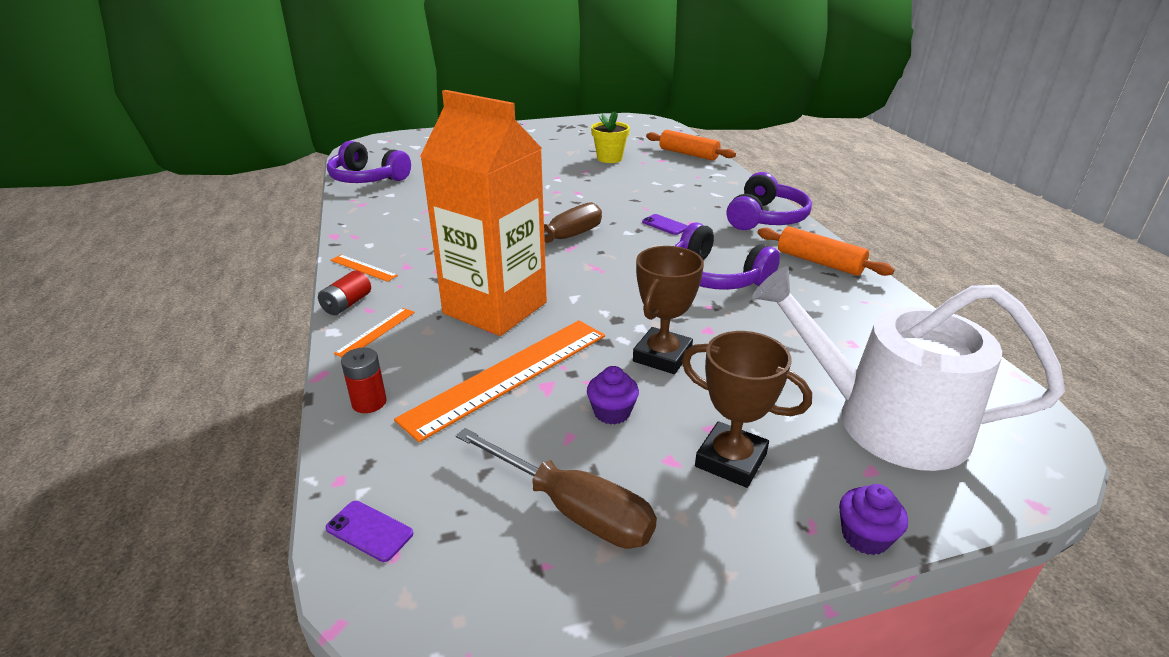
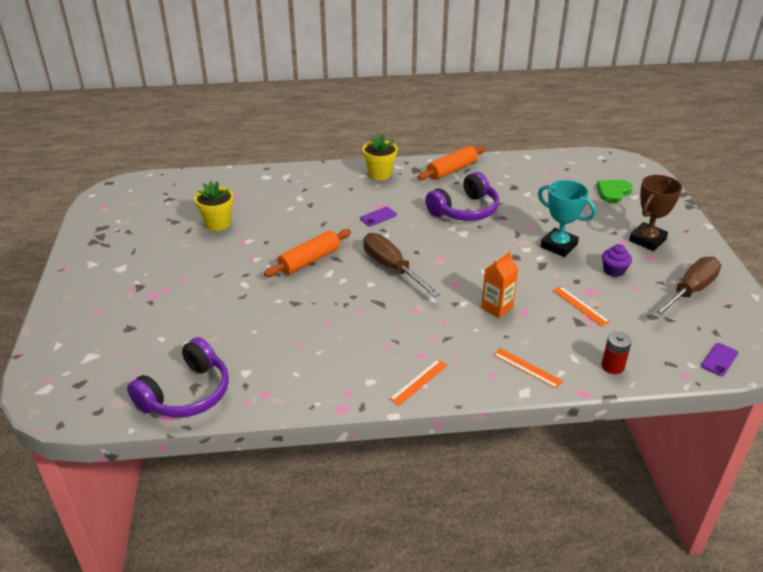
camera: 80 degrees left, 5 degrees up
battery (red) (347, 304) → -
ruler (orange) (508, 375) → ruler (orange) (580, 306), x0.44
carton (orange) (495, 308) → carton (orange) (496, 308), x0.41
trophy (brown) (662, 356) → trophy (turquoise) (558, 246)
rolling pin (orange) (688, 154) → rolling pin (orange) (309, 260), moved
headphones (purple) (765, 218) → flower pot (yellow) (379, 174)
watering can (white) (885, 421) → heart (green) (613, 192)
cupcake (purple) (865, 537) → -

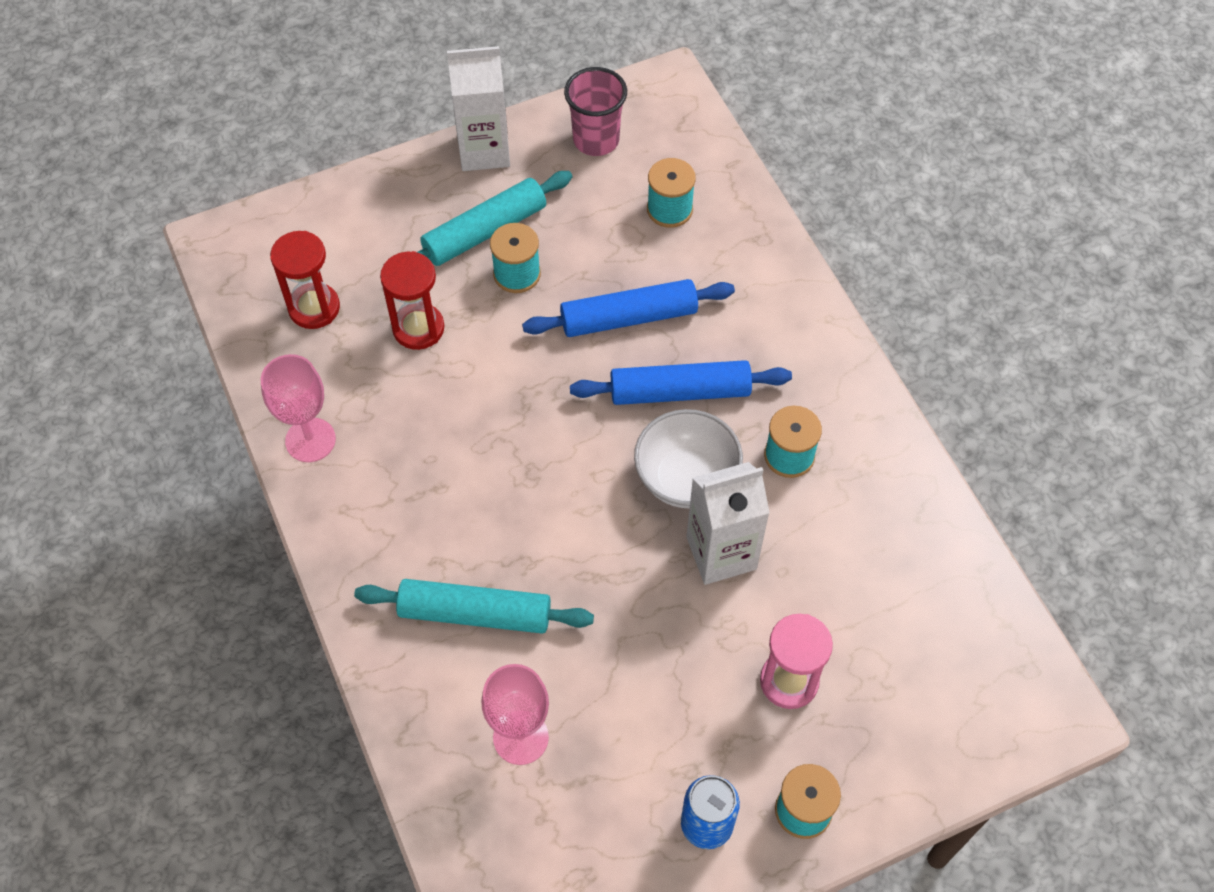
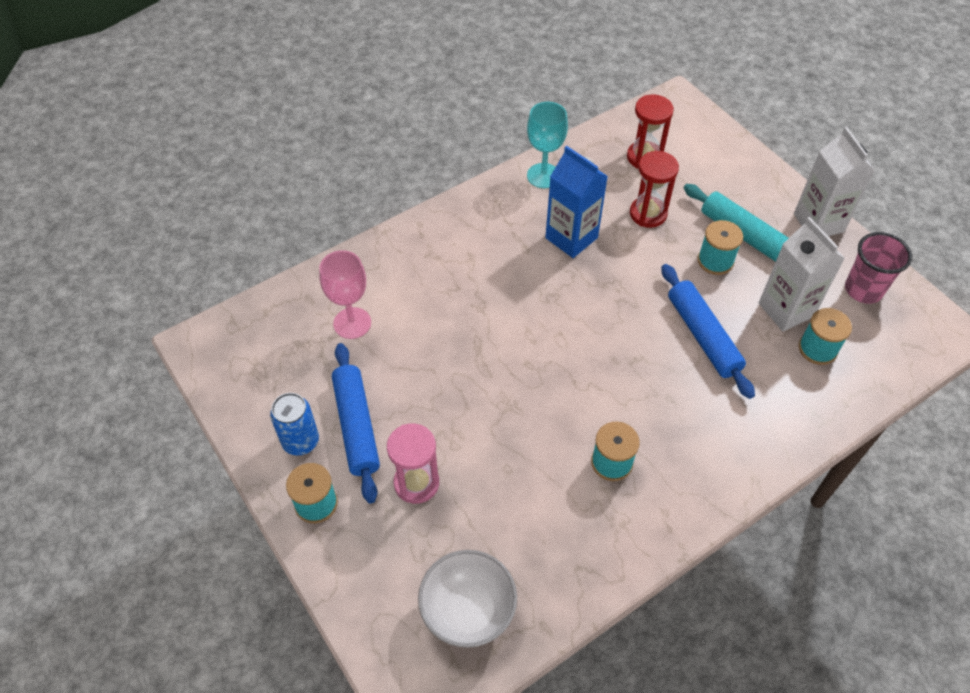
camera: 80 degrees right, 5 degrees down
goblet (pink) (310, 440) → goblet (turquoise) (543, 176)
rolling pin (turquoise) (475, 613) → -
rolling pin (blue) (680, 392) → rolling pin (blue) (356, 426), moved
bowl (white) (686, 478) → bowl (white) (468, 610), moved
carton (white) (721, 553) → carton (white) (786, 310), moved
- → carton (blue) (571, 238)

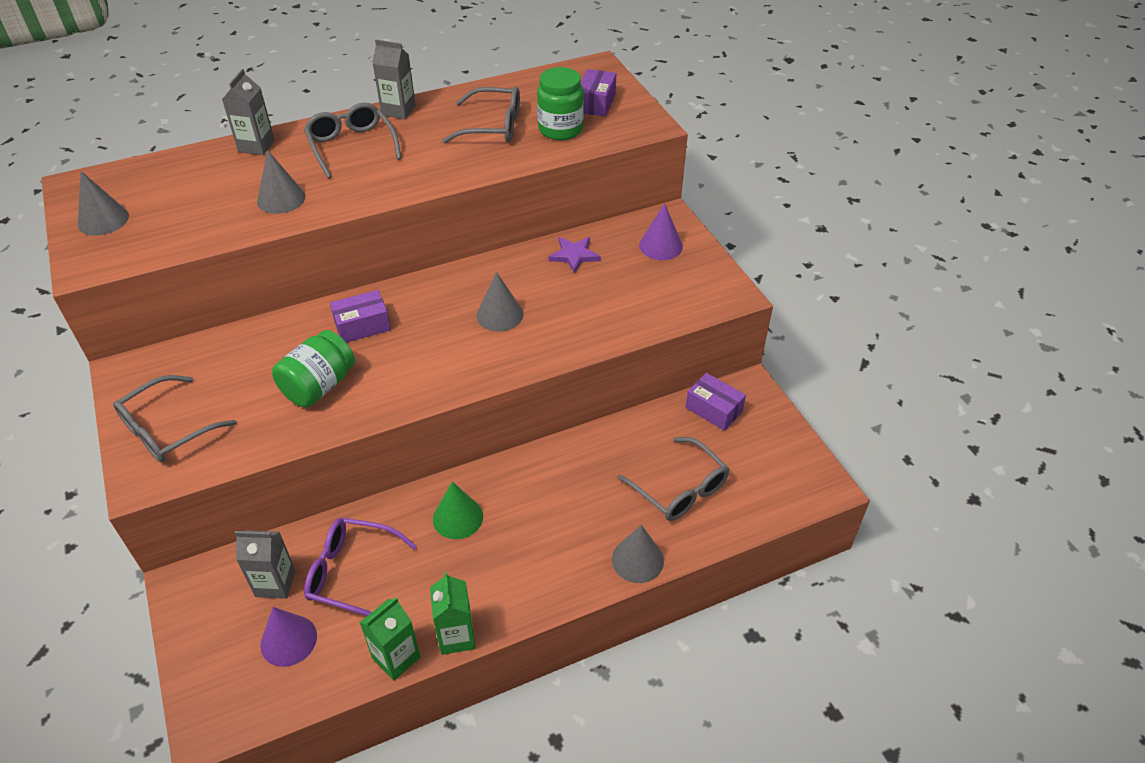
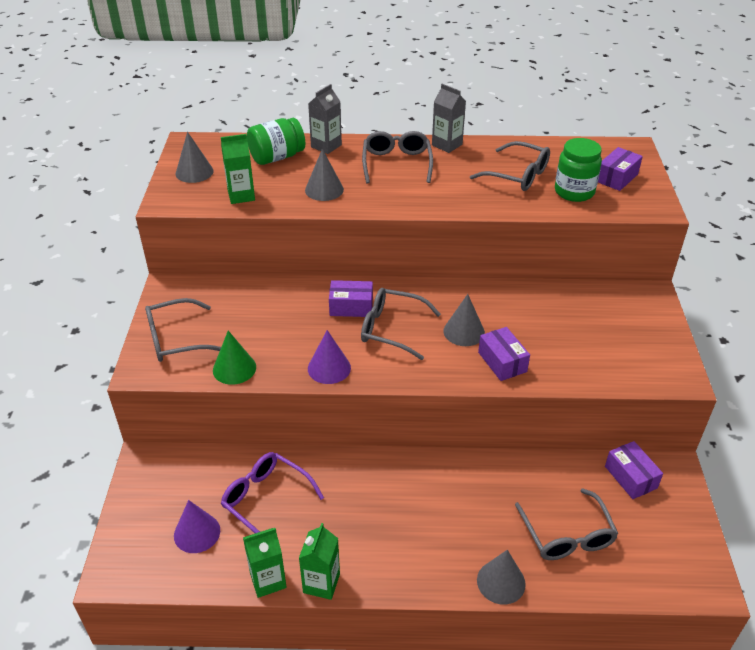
camera: 25 degrees right, 5 degrees down
carton (grey) (275, 583) → -
jar (green) (319, 386) → jar (green) (277, 157), moved
cone (green) (458, 517) → cone (green) (234, 368), moved
star (purple) (574, 255) → -
cone (purple) (660, 246) → cone (purple) (329, 368), moved
- → carton (green) (241, 196)
- → glasses (grey) (391, 329)
- → box (purple) (502, 362)

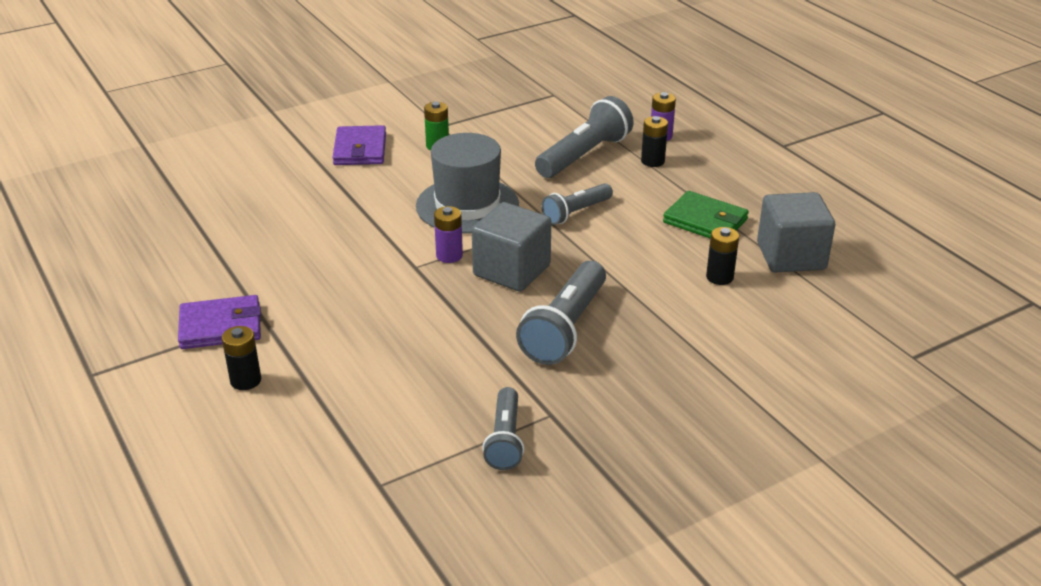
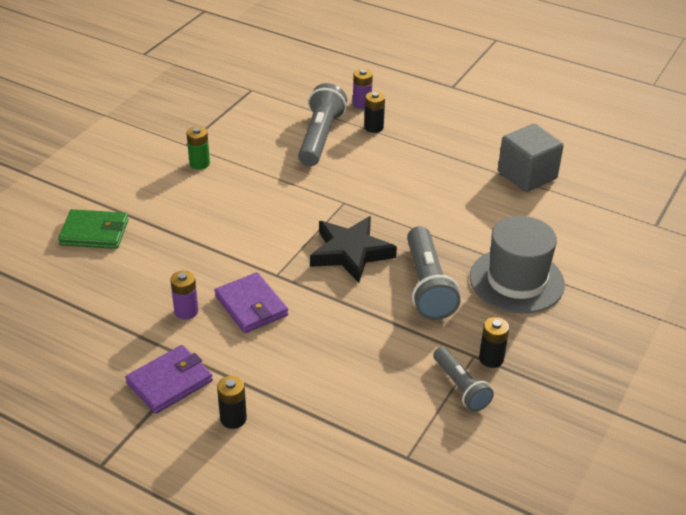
camera: 30 degrees left, 5 degrees up
wallet (purple) (360, 149) → wallet (purple) (251, 306), moved
hat (grey) (467, 205) → hat (grey) (516, 280), moved
battery (purple) (449, 255) → battery (purple) (186, 311), moved
cube (grey) (511, 270) → star (black) (350, 253)
flashlight (grey) (576, 213) → -
wallet (green) (705, 221) → wallet (green) (94, 232), moved
battery (black) (719, 277) → battery (black) (491, 359), moved

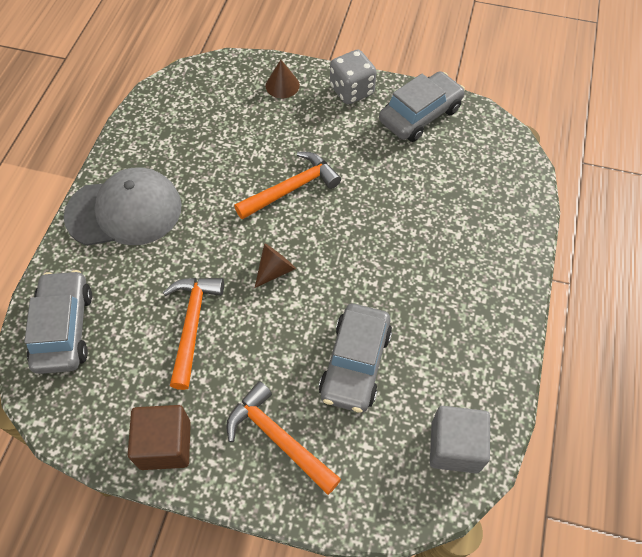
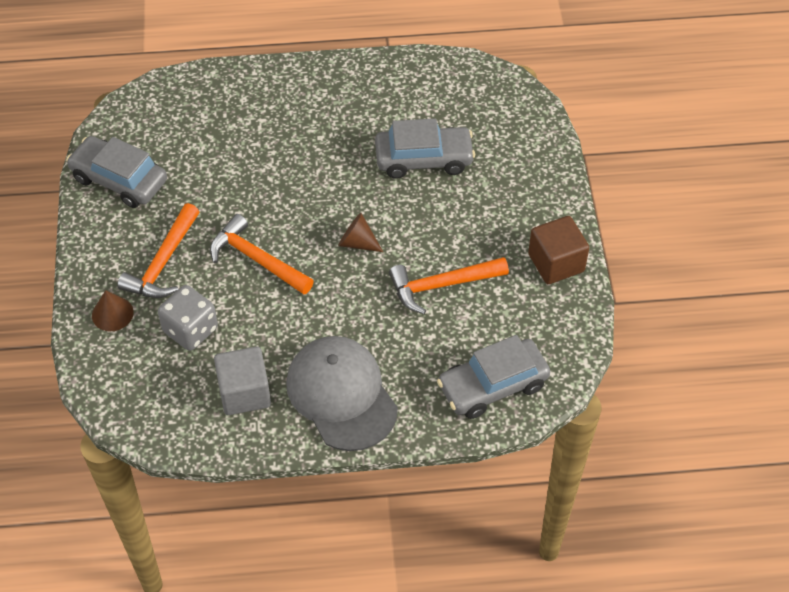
camera: 110 degrees left, 5 degrees down
hammer (orange) (278, 438) → hammer (orange) (163, 263), moved
dice (grey) (352, 91) → dice (grey) (190, 330), moved
cube (grey) (455, 446) → cube (grey) (244, 392), moved

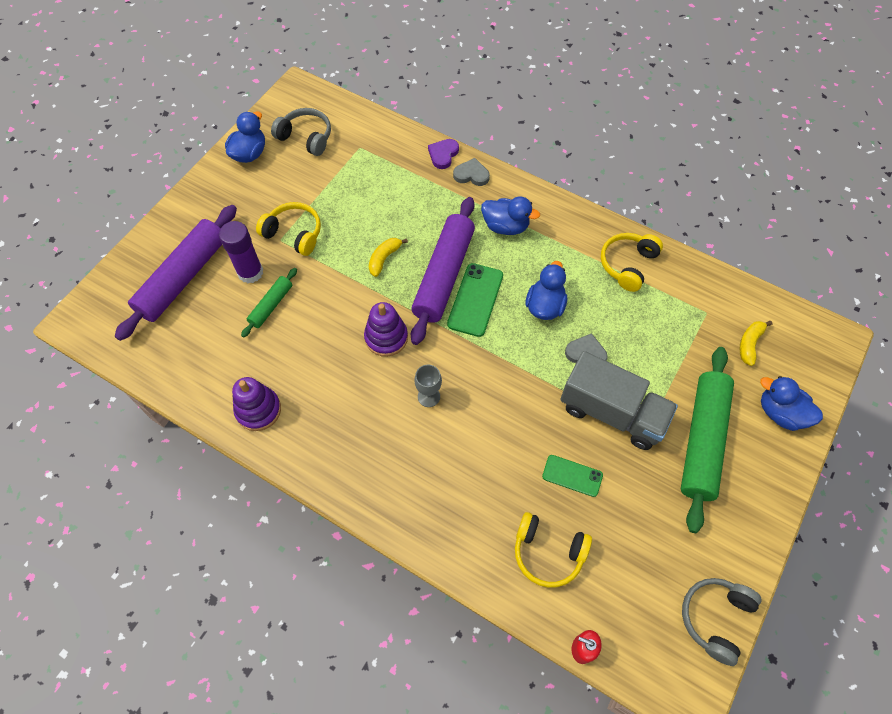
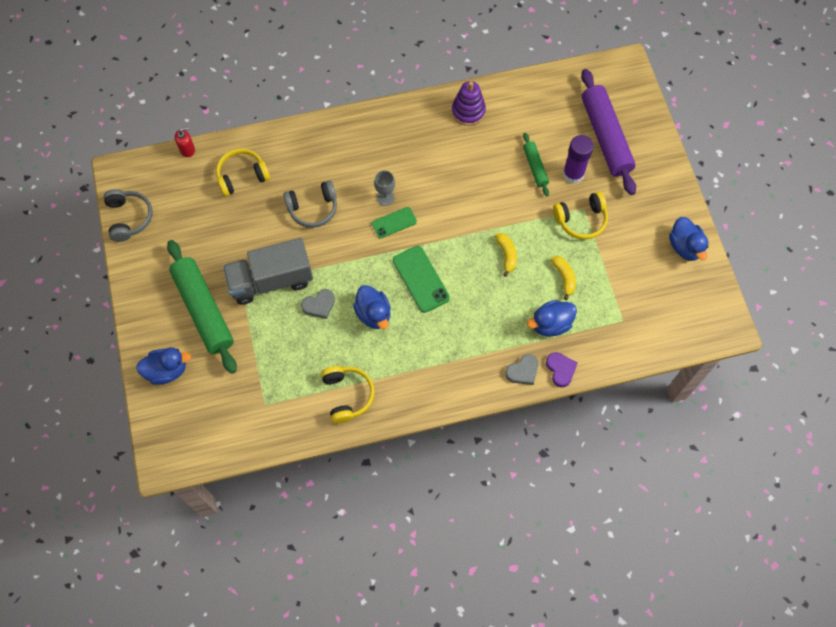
camera: 135 degrees right, 5 degrees up
headphones (grey) (306, 137) → headphones (grey) (313, 208), moved
stacking toy (purple) (386, 337) → -
rolling pin (purple) (444, 275) → -
duck (blue) (505, 226) → duck (blue) (550, 324), moved
phone (green) (572, 476) → phone (green) (394, 222), moved
banana (yellow) (749, 344) → banana (yellow) (564, 278), moved

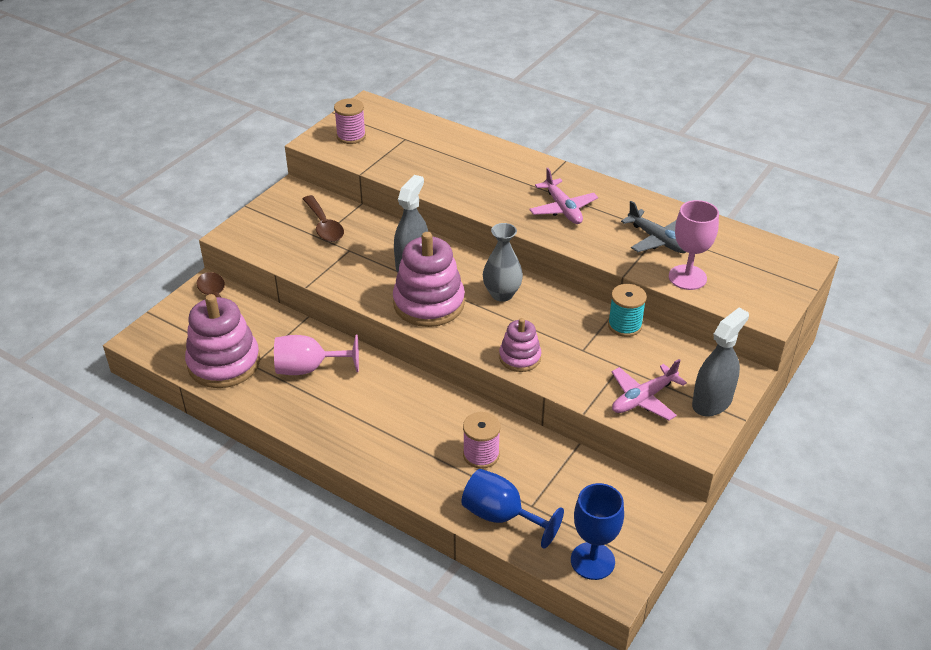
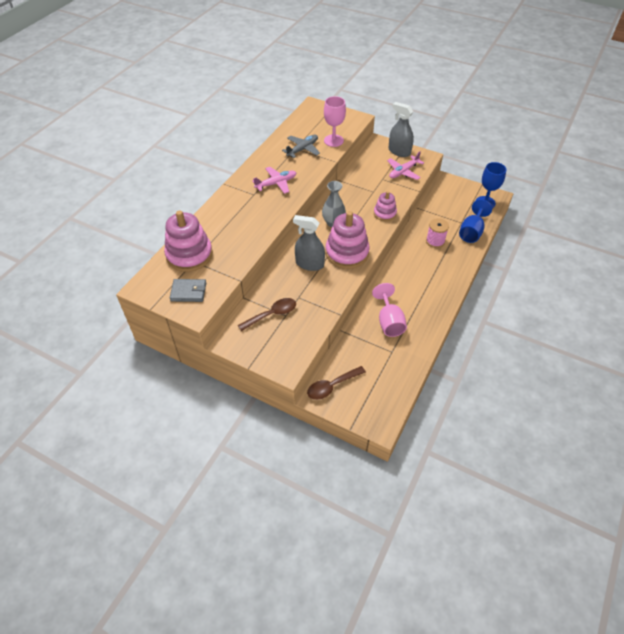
camera: 95 degrees left, 10 degrees up
stacking toy (pink) (224, 363) → stacking toy (pink) (189, 255), moved
spool (pink) (351, 136) → wallet (grey) (188, 292)
spool (turquoise) (624, 325) → -
plane (pink) (643, 398) → plane (pink) (403, 172), 90 degrees clockwise

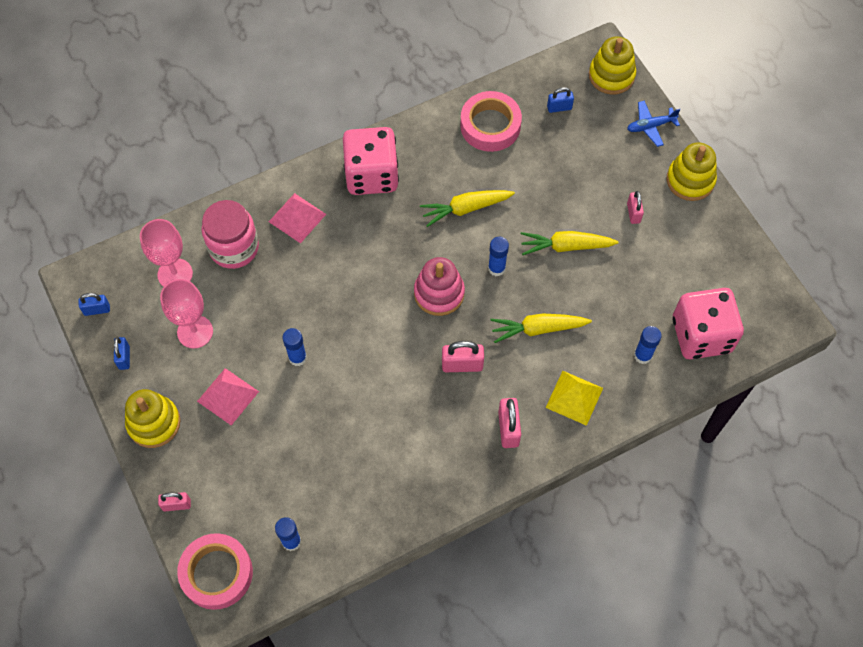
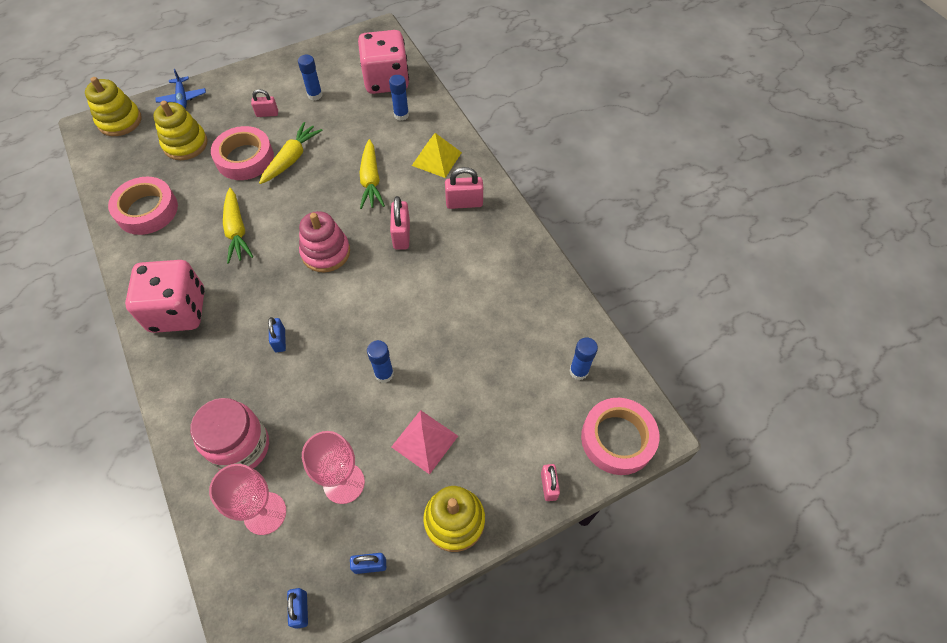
camera: 90 degrees left, 5 degrees down
pyramid (pink) (297, 217) → -
glue stick (blue) (496, 268) → glue stick (blue) (315, 95), moved
carrot (yellow) (566, 246) → carrot (yellow) (291, 159), 150 degrees counterclockwise
padlock (blue) (559, 108) → padlock (blue) (280, 340), moved
stacking toy (yellow) (690, 180) → stacking toy (yellow) (185, 144), moved
- → tape (pink) (245, 158)

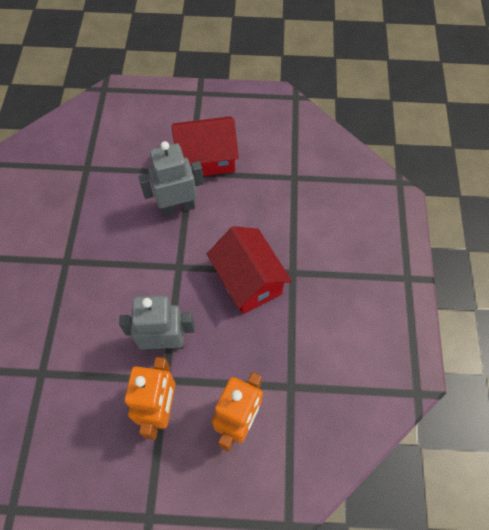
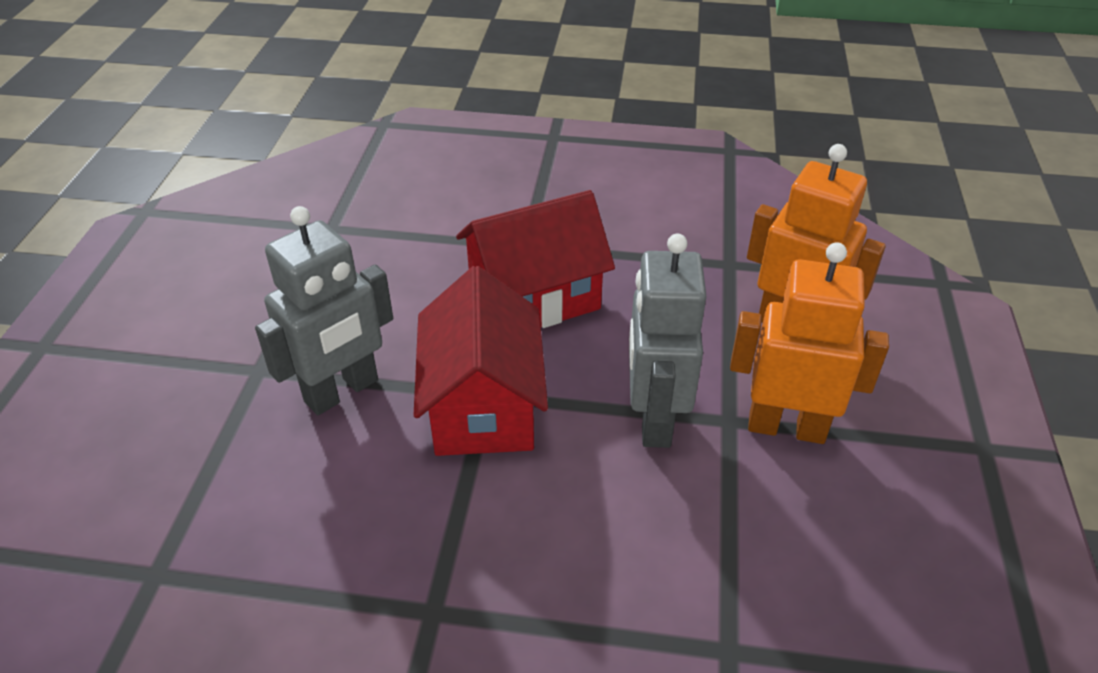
camera: 85 degrees left, 20 degrees down
robot (grey) (178, 207) → robot (grey) (342, 391), 120 degrees counterclockwise
house (red) (206, 159) → house (red) (483, 406), moved

